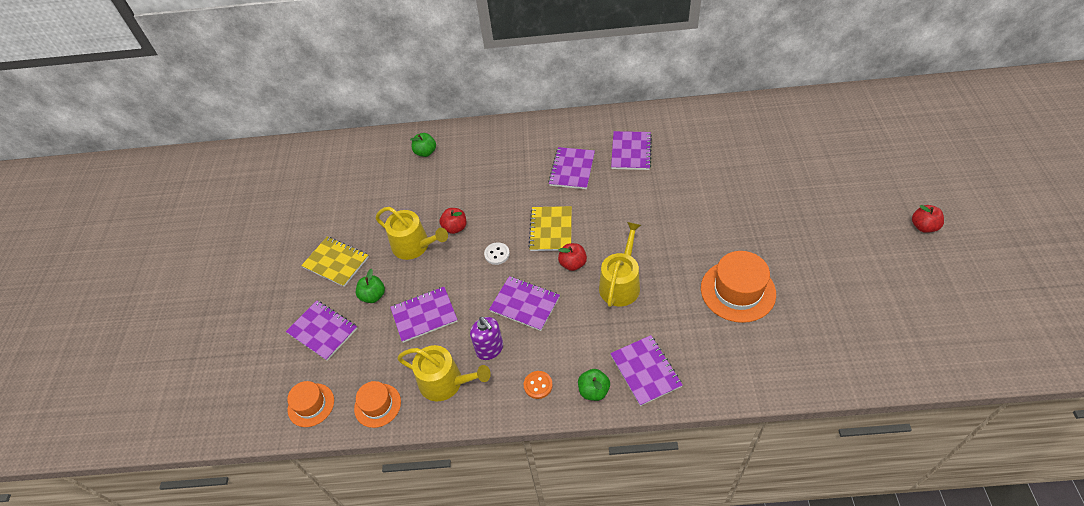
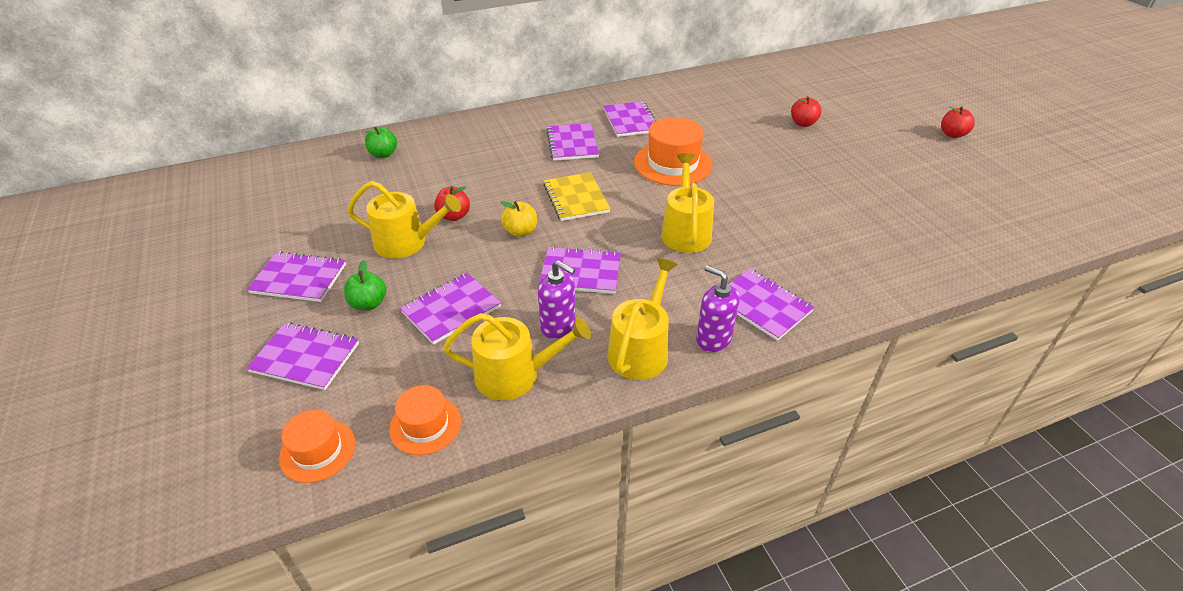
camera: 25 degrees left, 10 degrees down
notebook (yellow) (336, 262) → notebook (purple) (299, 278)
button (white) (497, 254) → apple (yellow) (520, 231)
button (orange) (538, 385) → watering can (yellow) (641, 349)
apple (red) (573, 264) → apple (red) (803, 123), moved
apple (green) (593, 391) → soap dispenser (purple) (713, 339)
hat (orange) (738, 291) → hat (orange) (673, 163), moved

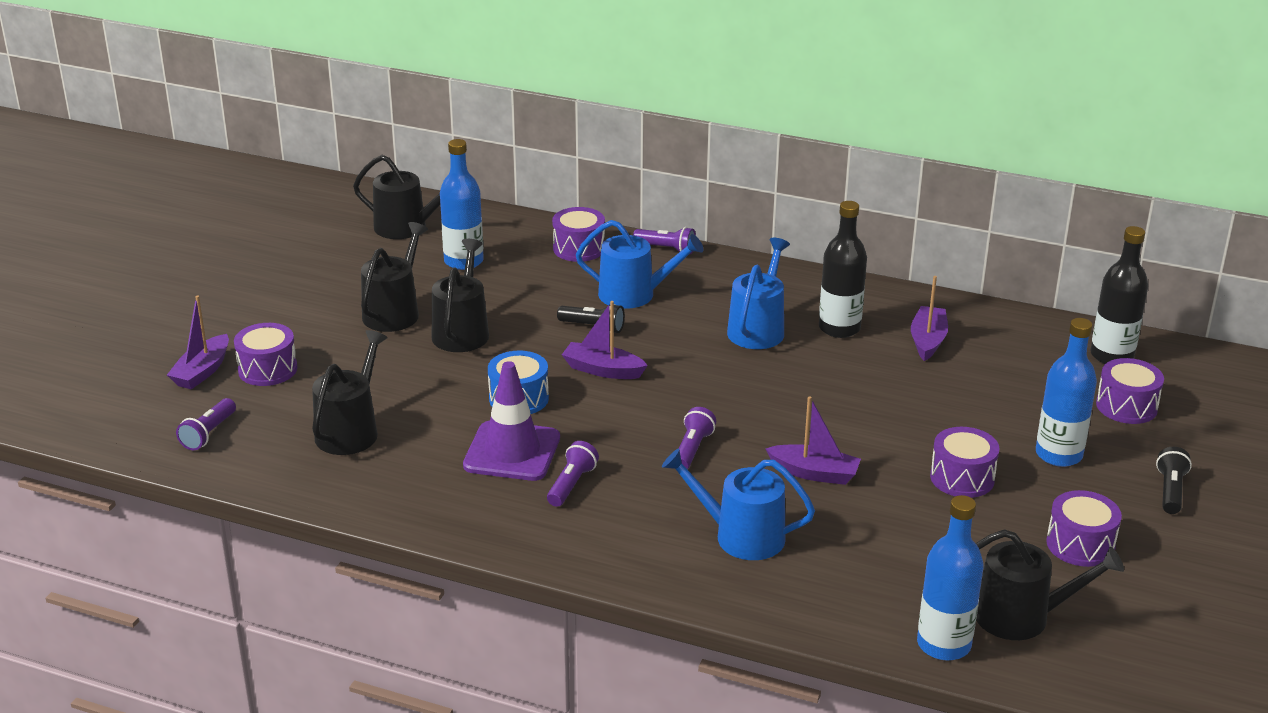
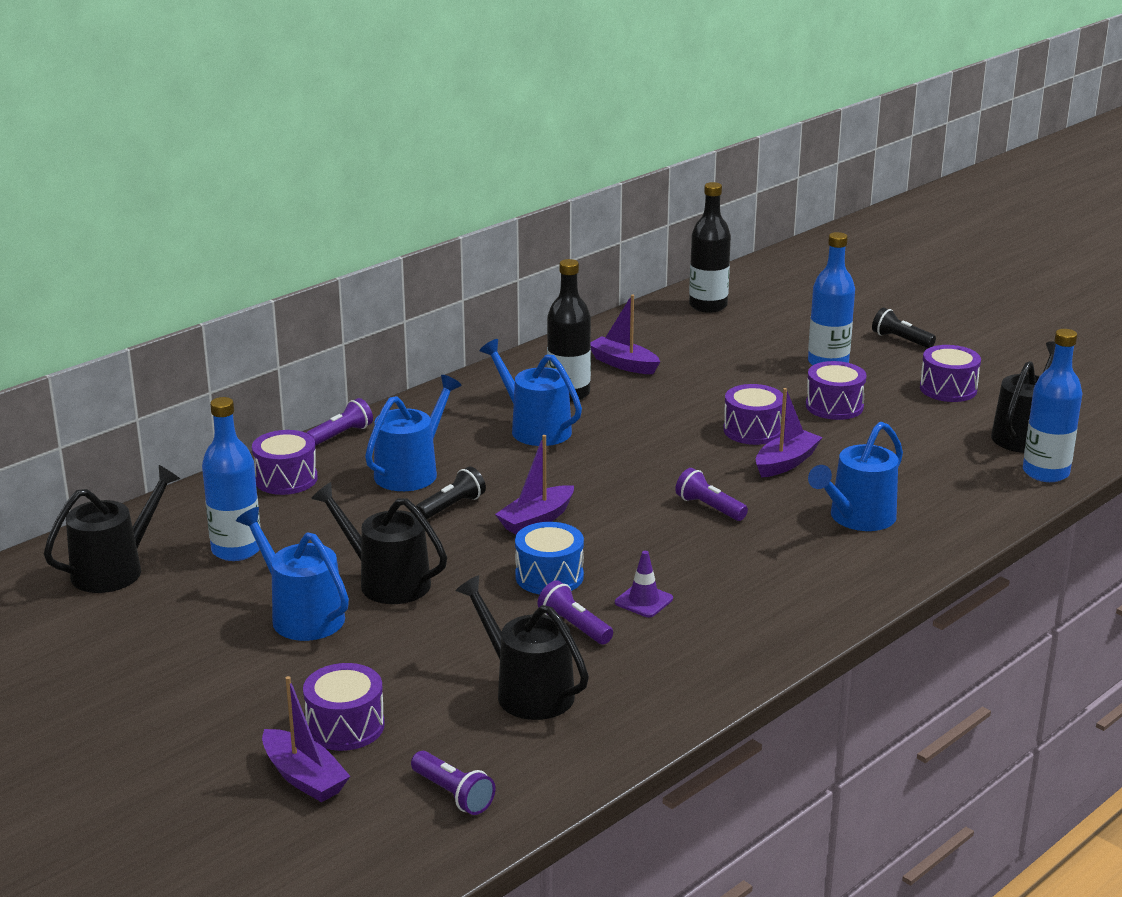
camera: 65 degrees left, 5 degrees down
watering can (black) (394, 312) → watering can (blue) (301, 615)
traffic cone (purple) (512, 452) → traffic cone (purple) (643, 601), x0.49
flashlight (purple) (571, 484) → flashlight (purple) (574, 626), moved
drum (purple) (1126, 406) → drum (purple) (753, 430), moved

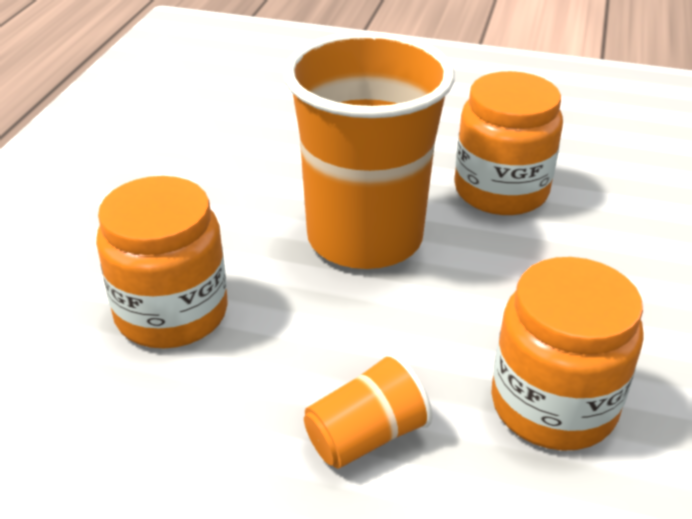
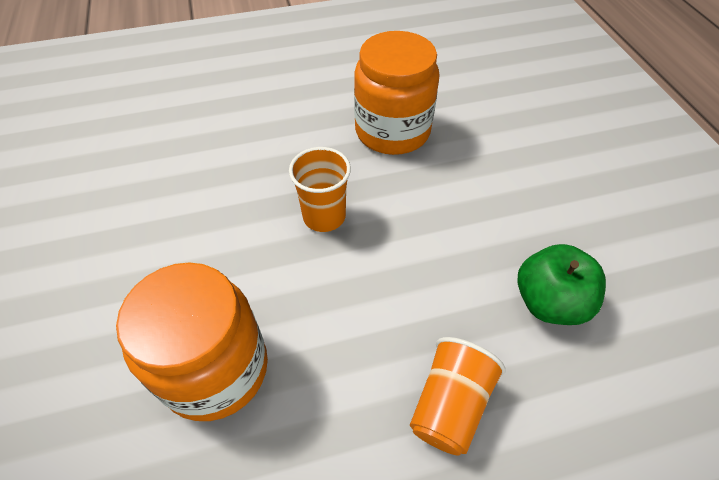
camera: 30 degrees left, 15 degrees up
cup (orange) (364, 238) → cup (orange) (324, 216), x0.44
jar (orange) (553, 405) → apple (green) (549, 302)

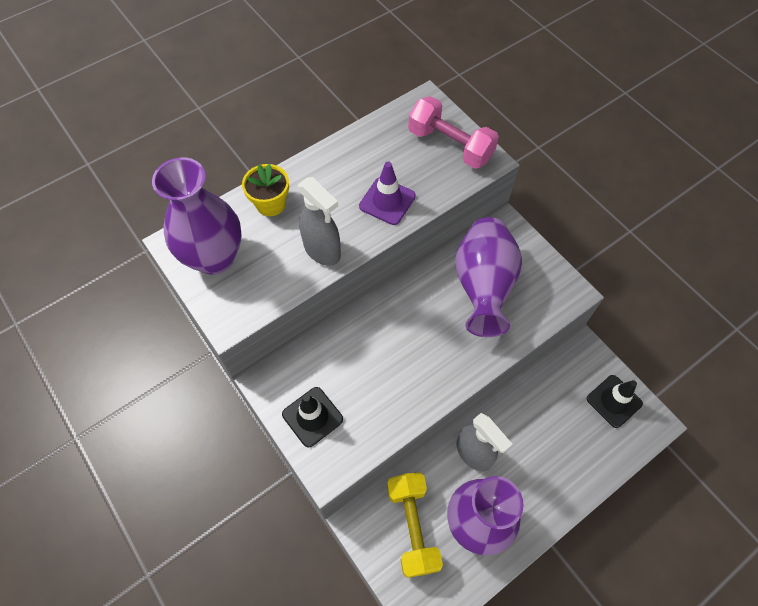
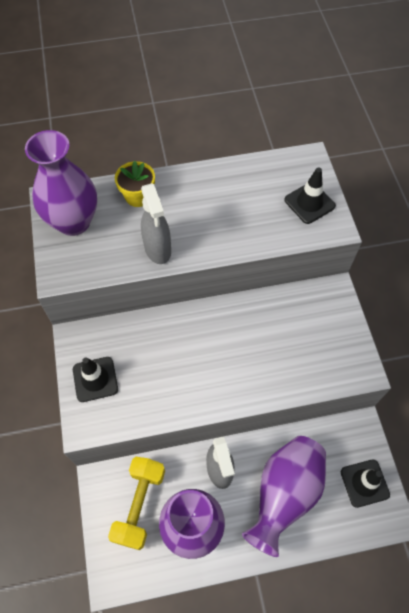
camera: 25 degrees right, 0 degrees up
traffic cone (purple) (387, 201) → -
dumbbell (pink) (450, 145) → traffic cone (black) (309, 203)
vase (purple) (482, 287) → vase (purple) (284, 493), moved

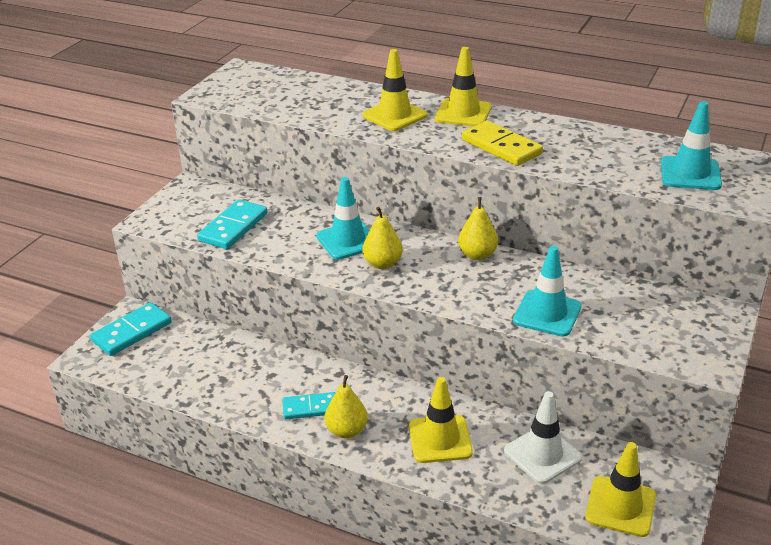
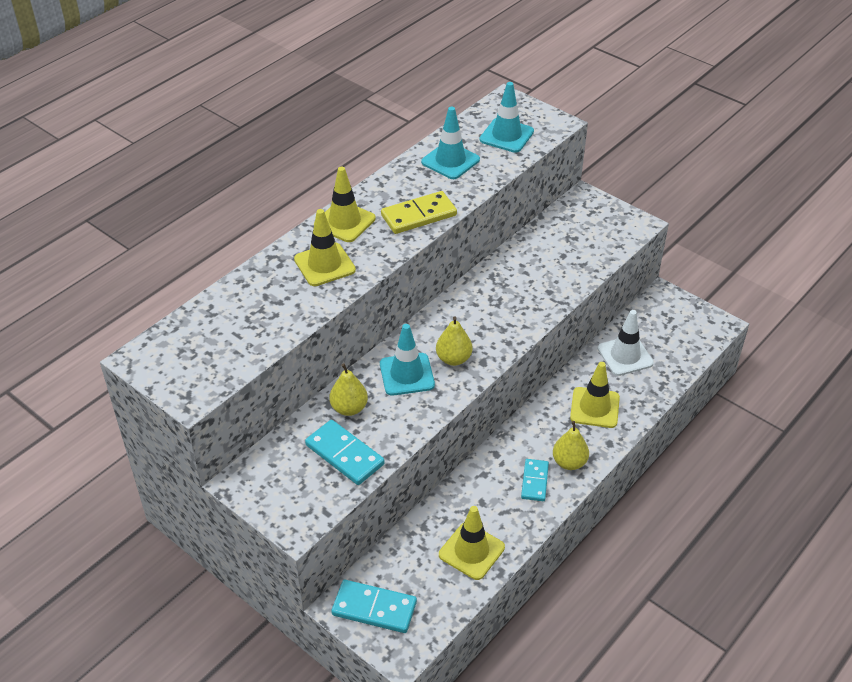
camera: 75 degrees left, 10 degrees up
domino (turquoise) (132, 332) → domino (turquoise) (374, 608), 45 degrees counterclockwise
pear (yellow) (477, 255) → pear (yellow) (349, 408), moved
traffic cone (turquoise) (547, 314) → traffic cone (turquoise) (450, 161), moved
traffic cone (yellow) (620, 506) → traffic cone (yellow) (471, 551), moved

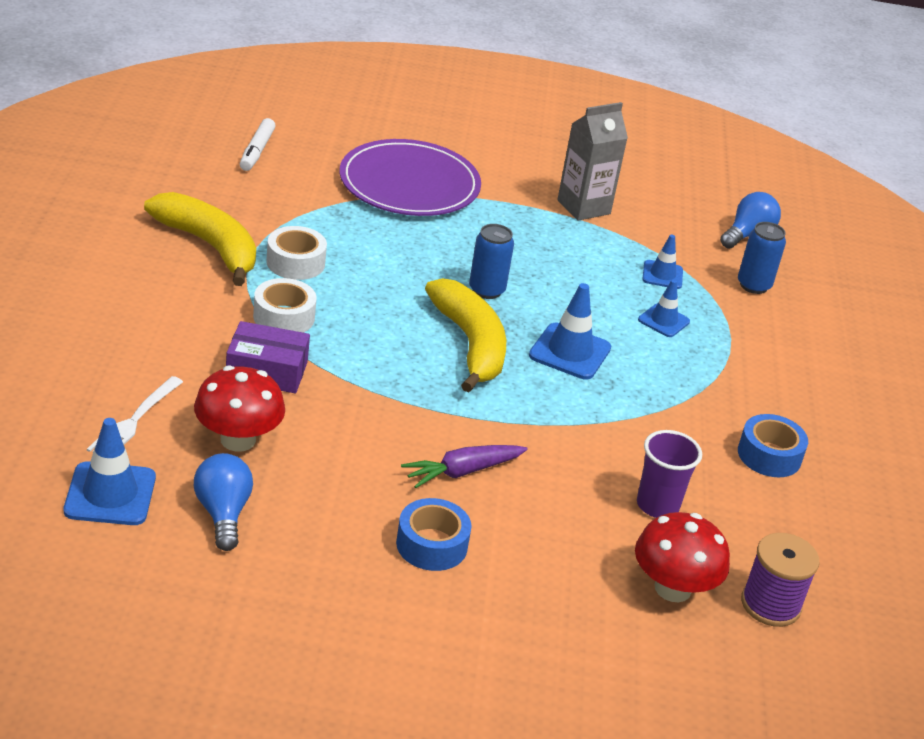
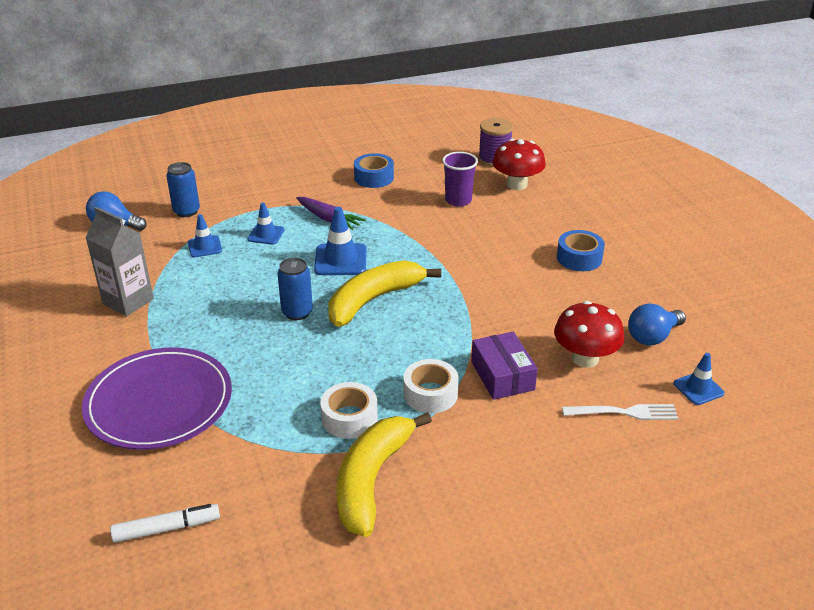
camera: 110 degrees left, 0 degrees up
traffic cone (blue) (110, 494) → traffic cone (blue) (698, 388), x0.63
carrot (purple) (462, 472) → carrot (purple) (329, 219), moved

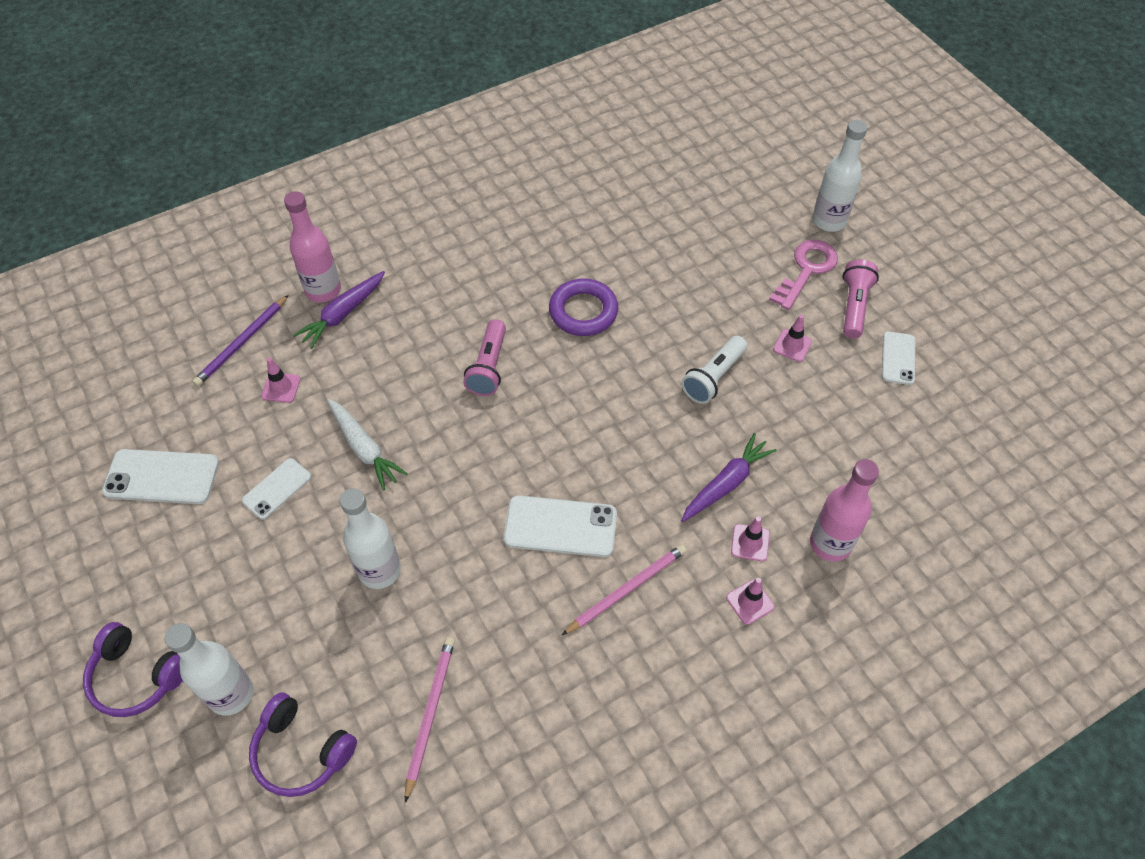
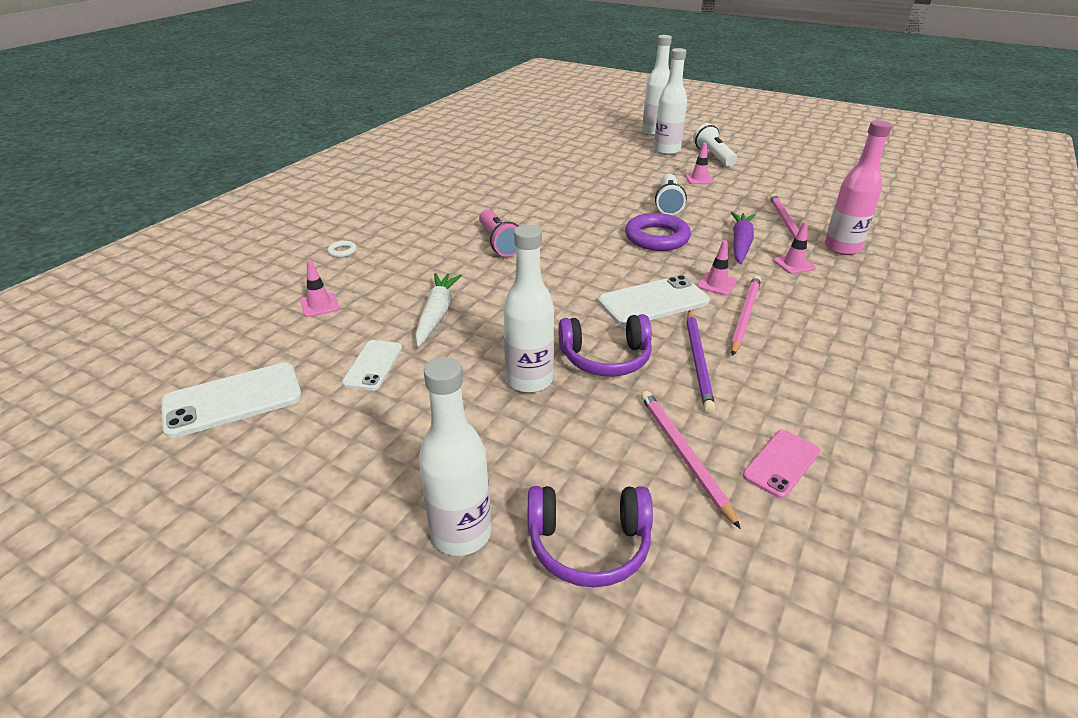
camera: 30 degrees left, 20 degrees down
headphones (purple) (137, 676) → headphones (purple) (605, 358), moved
pencil (purple) (242, 343) → pencil (purple) (698, 362), moved
bottle (pink) (323, 290) → -
carrot (purple) (342, 314) → ring (white) (342, 251)
carrot (white) (364, 448) → carrot (white) (437, 314), 105 degrees counterclockwise
ring (purple) (583, 311) → ring (purple) (657, 237), moved
traffic cone (pink) (750, 602) → traffic cone (pink) (716, 284), moved
key (pink) (806, 270) → bottle (white) (666, 151)
flashlight (pink) (854, 306) → flashlight (white) (713, 156)
phone (white) (898, 358) → -
- → phone (pink) (781, 463)
- → pencil (pink) (786, 223)

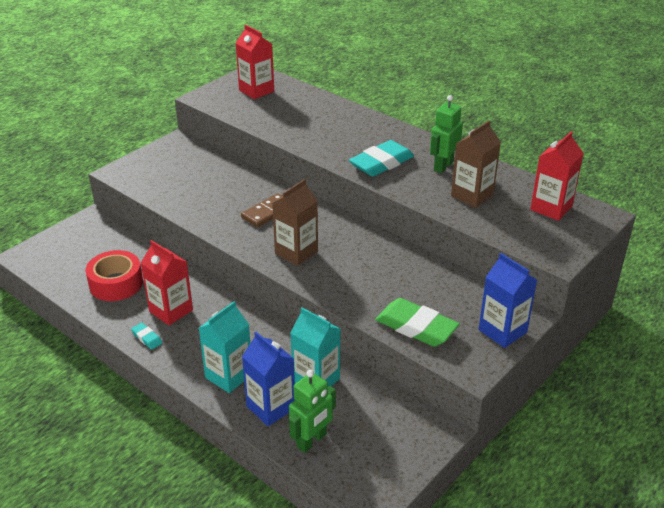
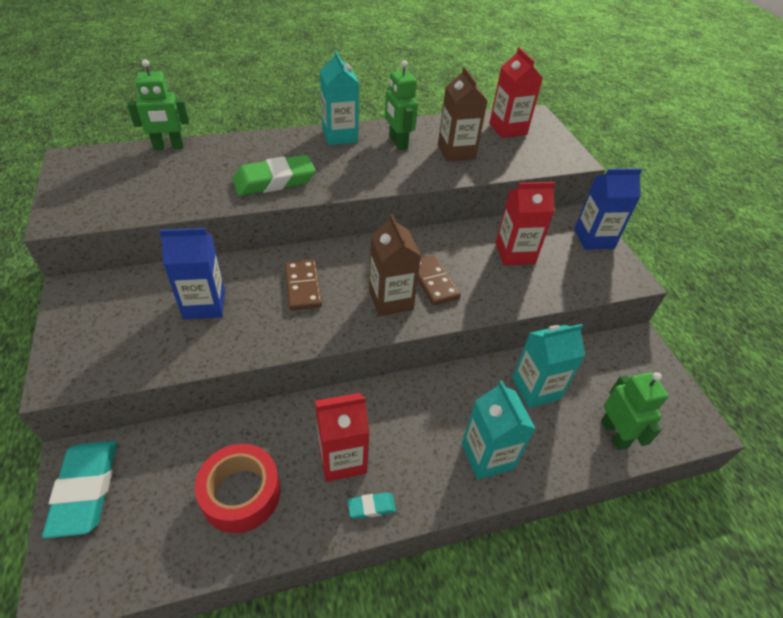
camera: 60 degrees left, 10 degrees up
carton (red) (256, 91) → carton (red) (515, 253), moved
carton (blue) (271, 407) → carton (blue) (204, 304), moved
eraser (turquoise) (381, 163) → eraser (turquoise) (85, 490), moved
eraser (green) (416, 327) → eraser (green) (274, 181), moved
- → robot (green) (169, 147)
- → carton (turquoise) (340, 136)
- → domino (brown) (433, 282)

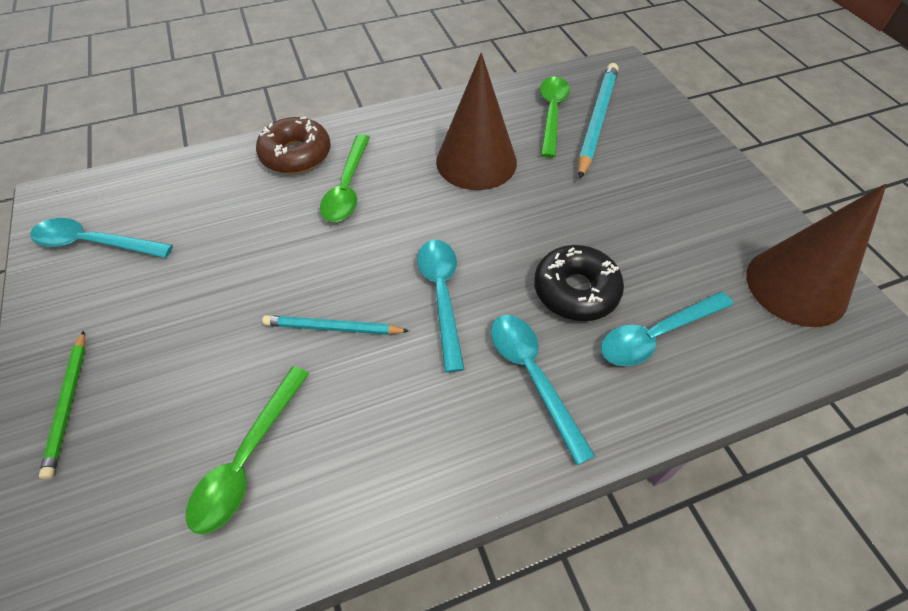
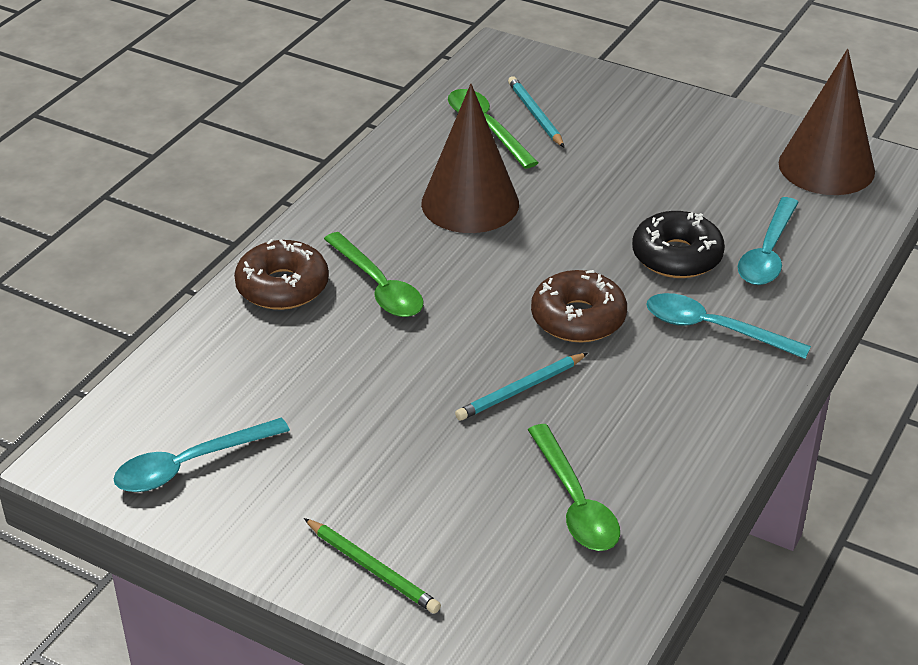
camera: 40 degrees left, 15 degrees down
spoon (turquoise) (441, 296) → donut (brown) (578, 318)
pencil (turquoise) (597, 121) → pencil (turquoise) (535, 115), x0.60

